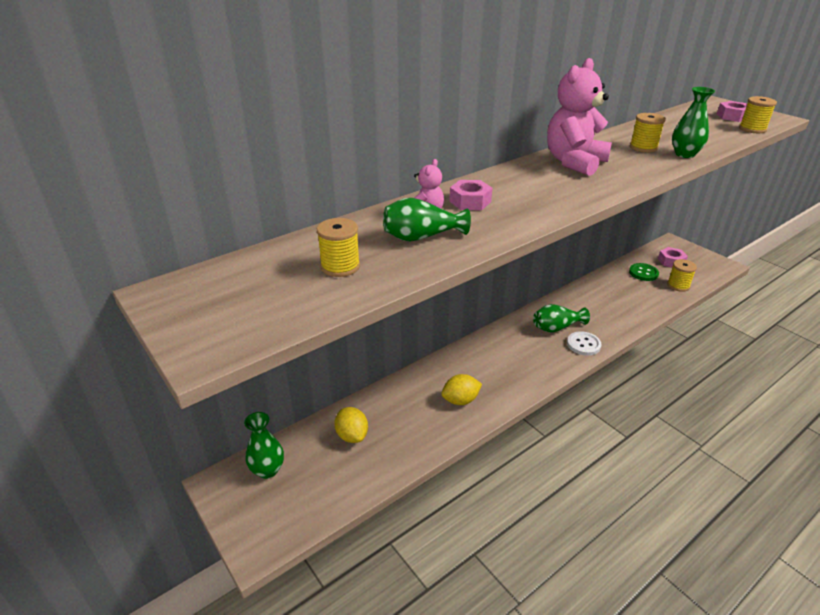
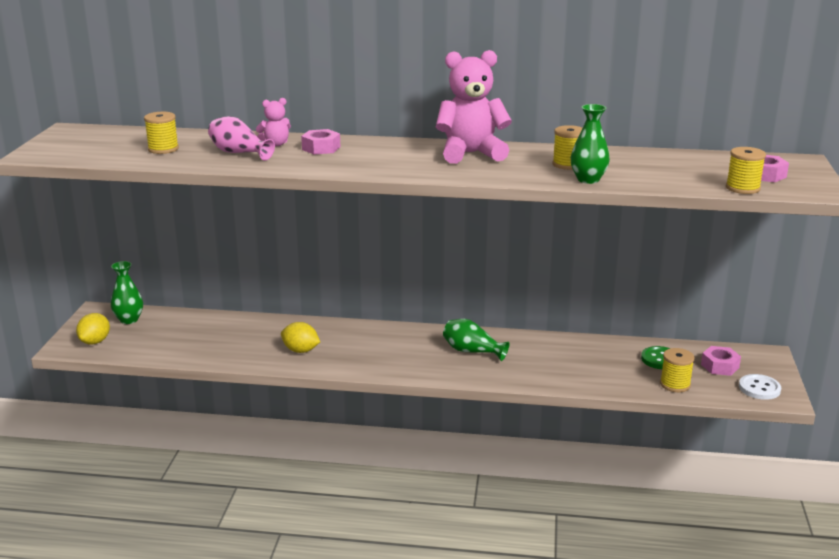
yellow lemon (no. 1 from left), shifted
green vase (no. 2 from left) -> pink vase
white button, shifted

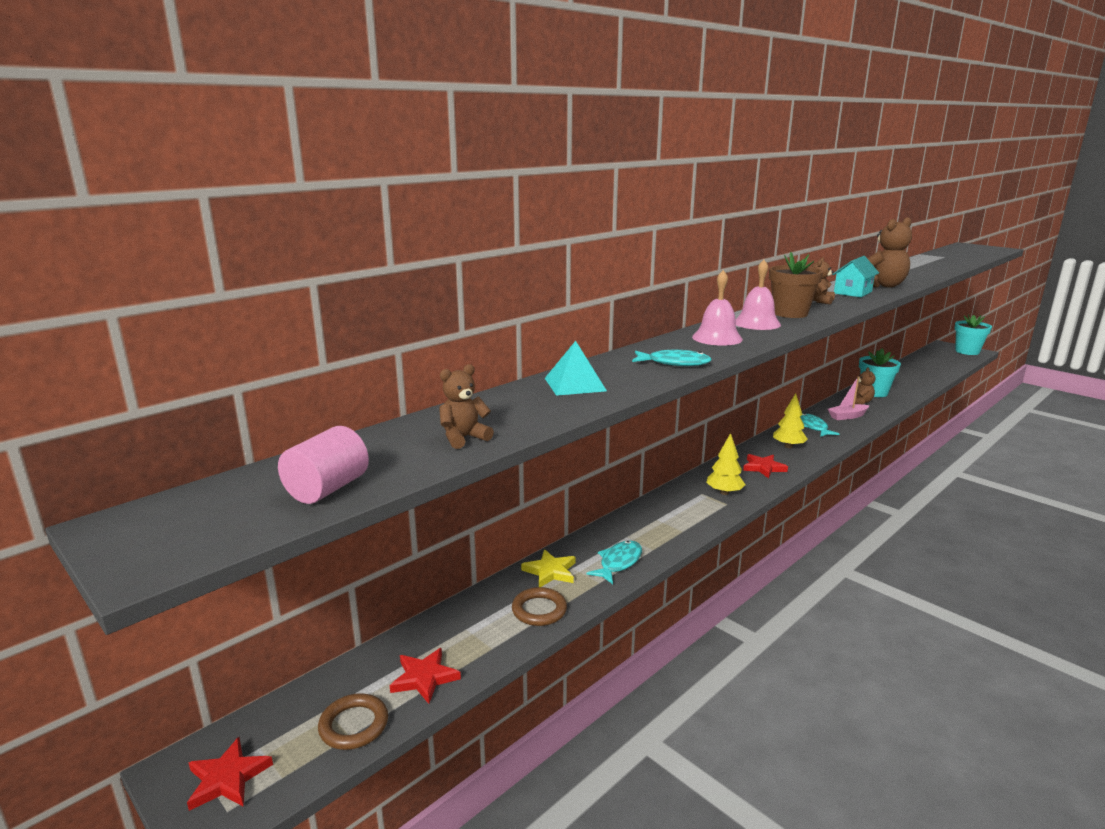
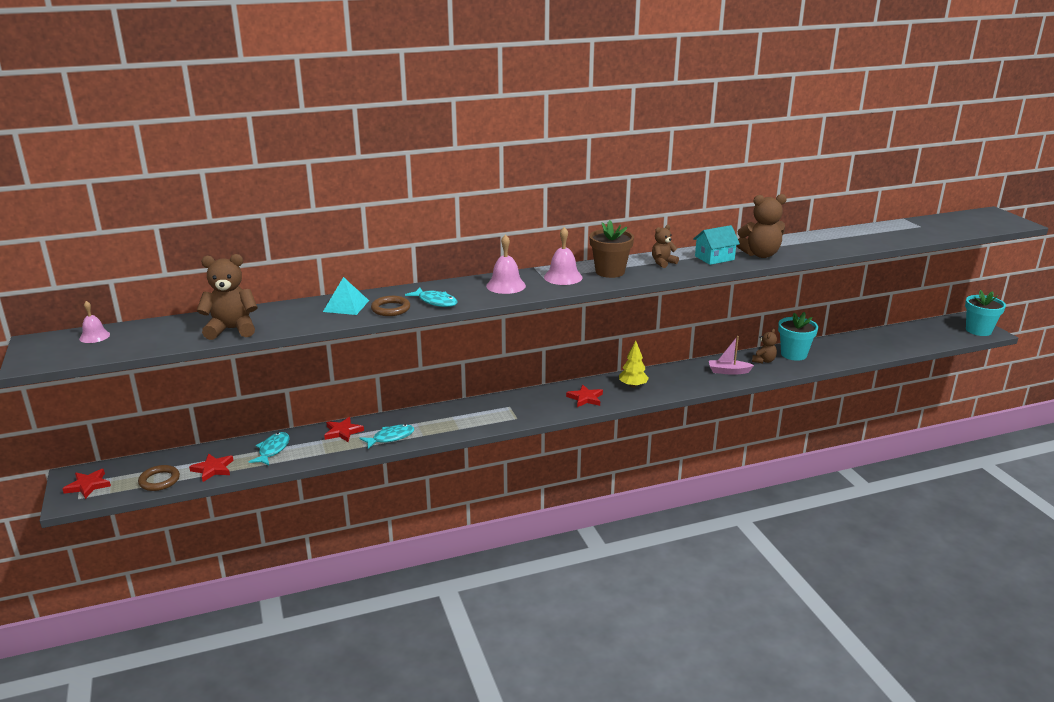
none -> pink bell (no. 1 from left)
brown teddy bear (no. 1 from left), x1.73
turquoise fish (no. 3 from left in the first image) -> turquoise fish (no. 1 from left), shifted
yellow star -> red star (no. 3 from left)
brown ring (no. 2 from left), shifted
pink cylinder -> none
yellow tree (no. 1 from left) -> none

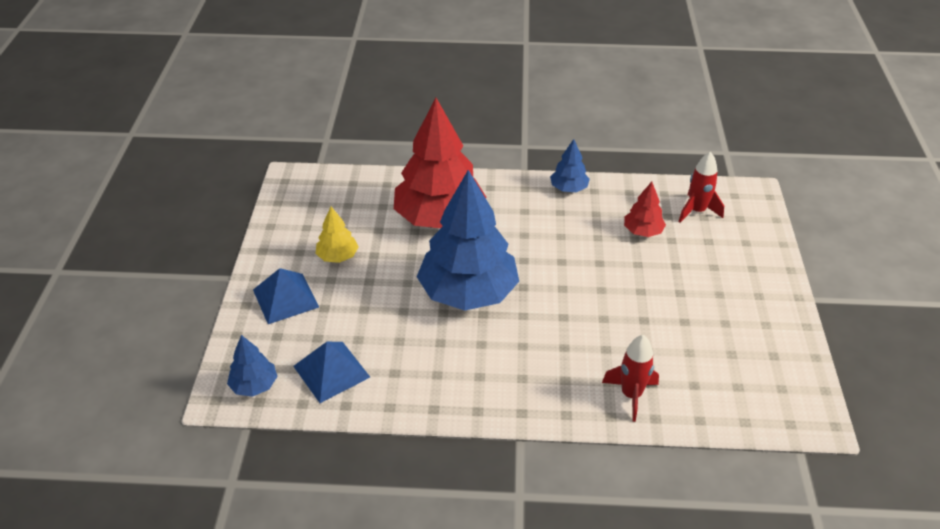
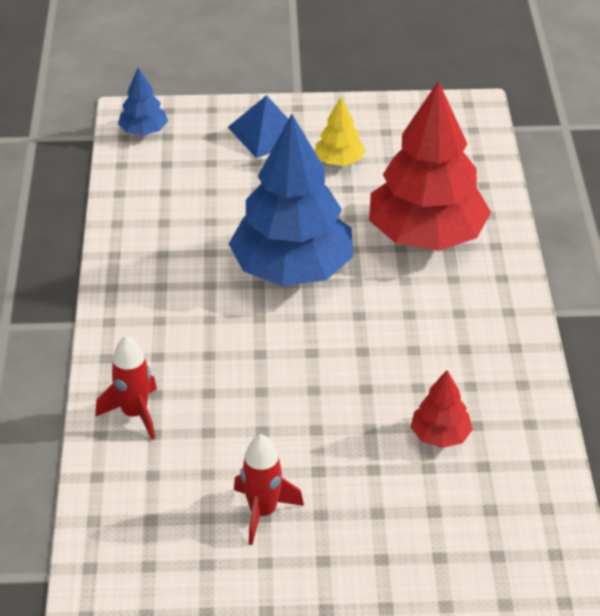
red rocket (no. 2 from left), shifted
blue pyramid (no. 2 from left) -> none
blue tree (no. 3 from left) -> none

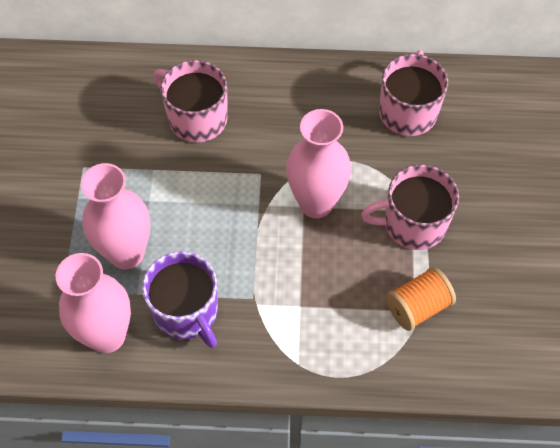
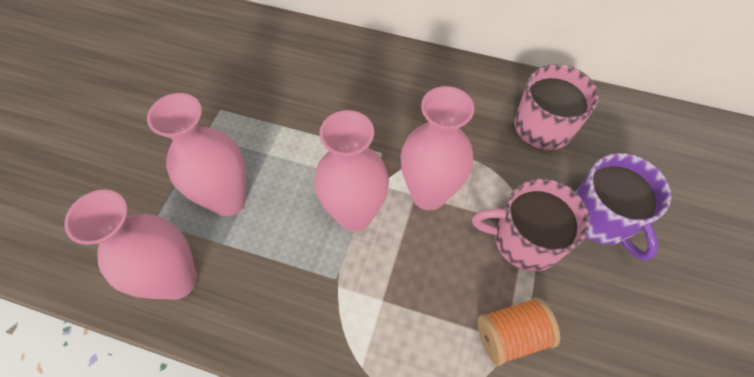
none -> pink vase (no. 3 from left)
purple mug, shifted
pink mug (no. 1 from left) -> none

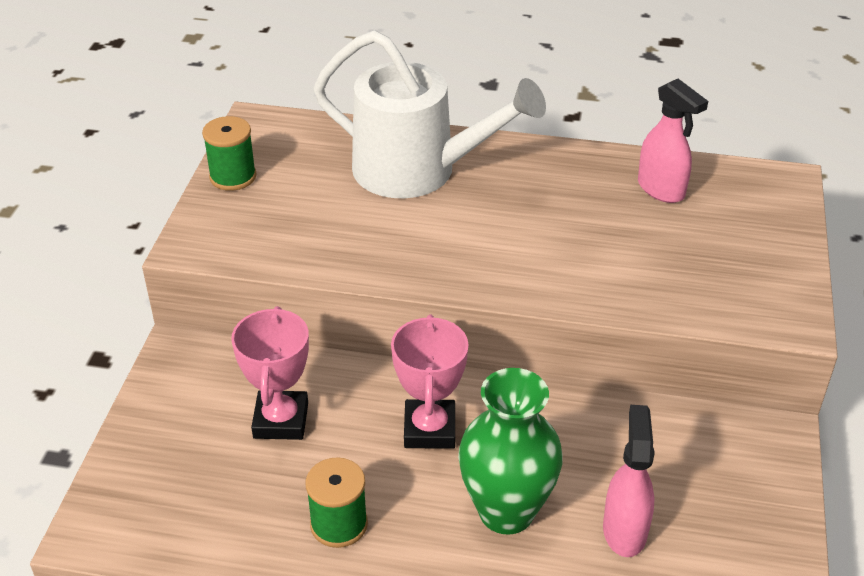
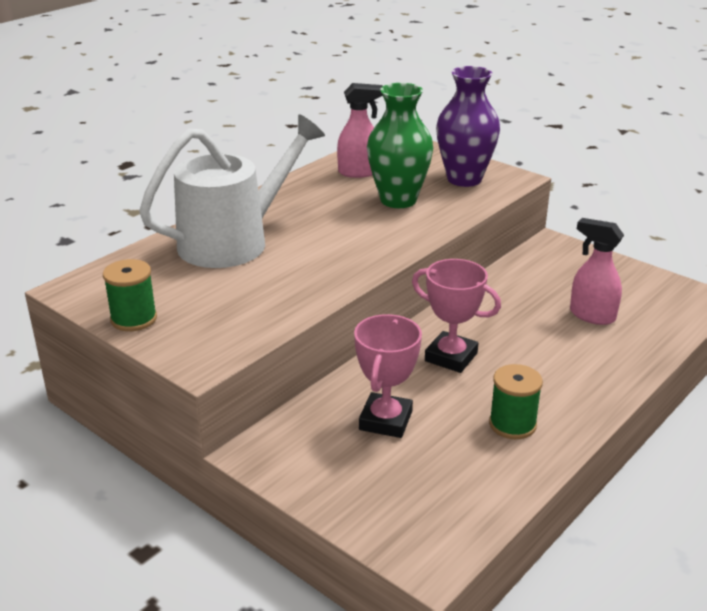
pink trophy (no. 1 from left), 75 degrees clockwise
green vase, shifted
none -> purple vase

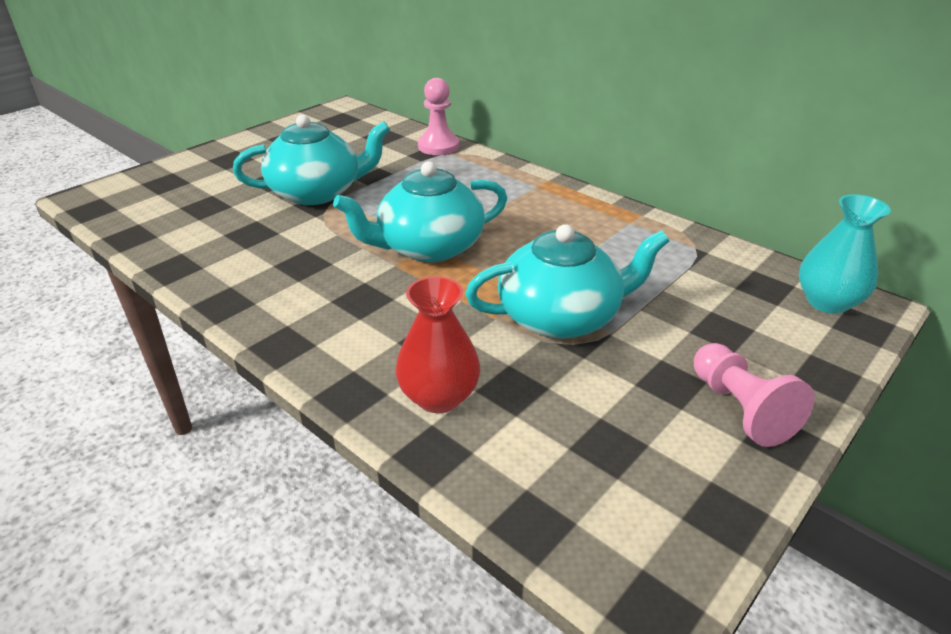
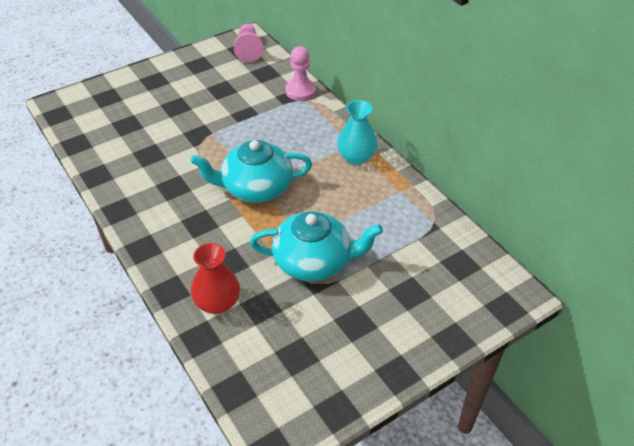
pink pawn (no. 2 from left in the first image) -> pink pawn (no. 1 from left), shifted
turquoise vase, shifted
turquoise teapot (no. 1 from left) -> none

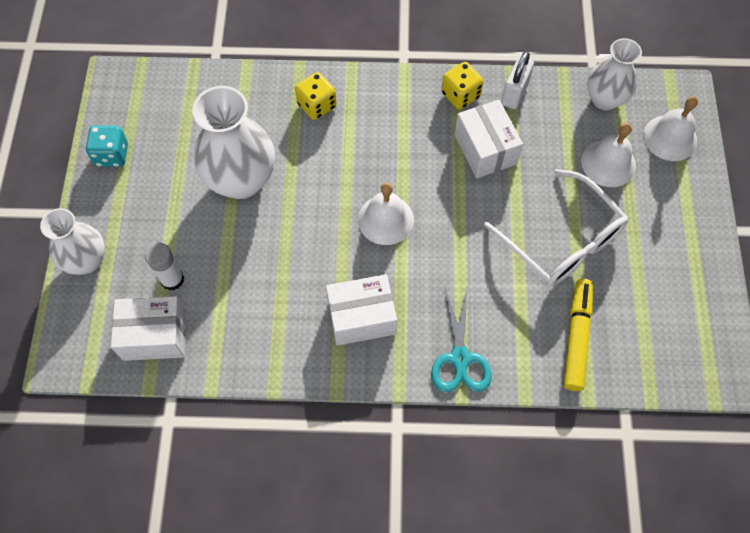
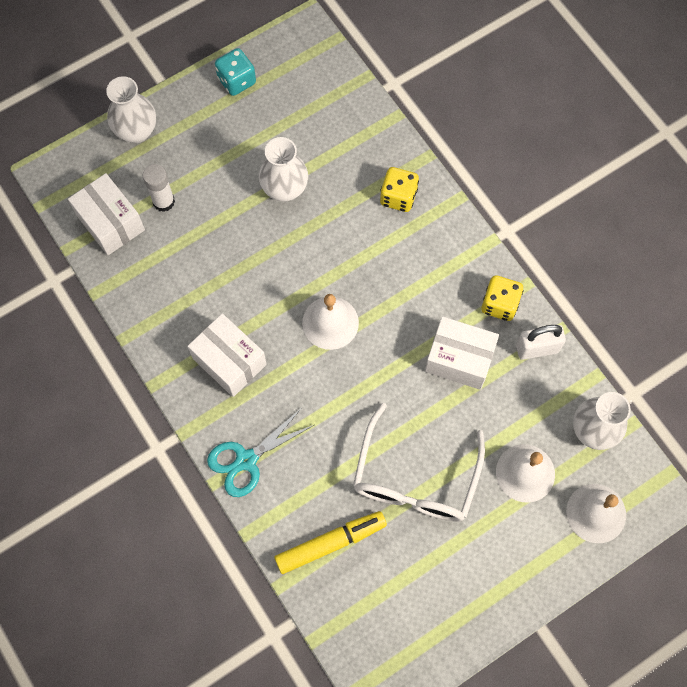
white vase (no. 2 from left), x0.64
white box (no. 3 from left), 75 degrees clockwise

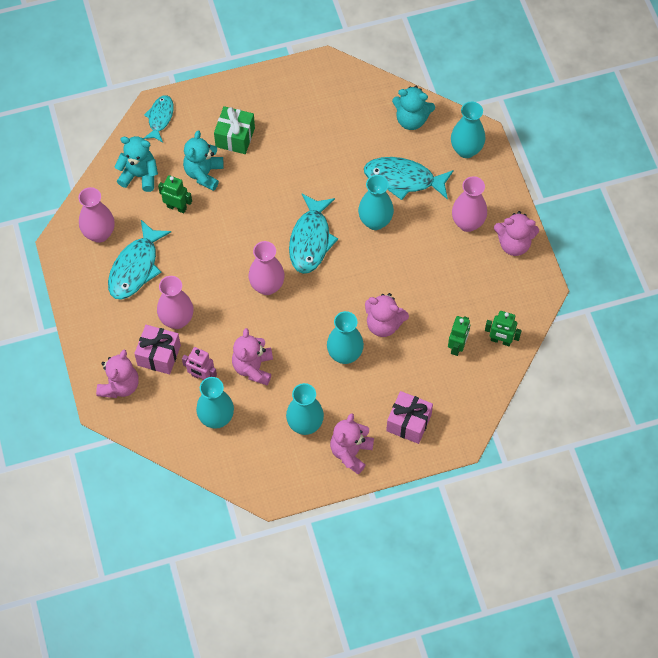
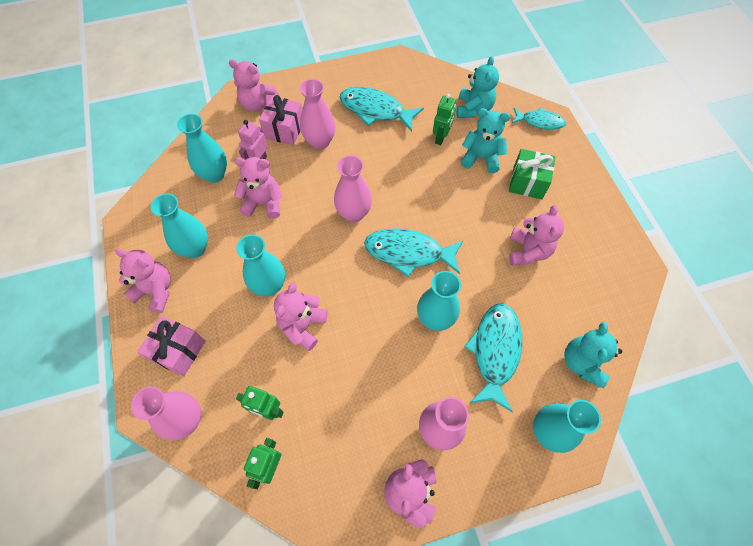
pink vase (no. 1 from left), shifted
none -> pink teddy bear (no. 6 from left)

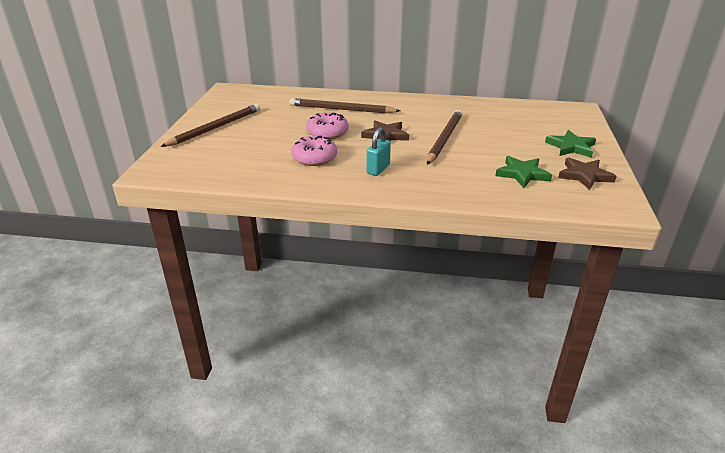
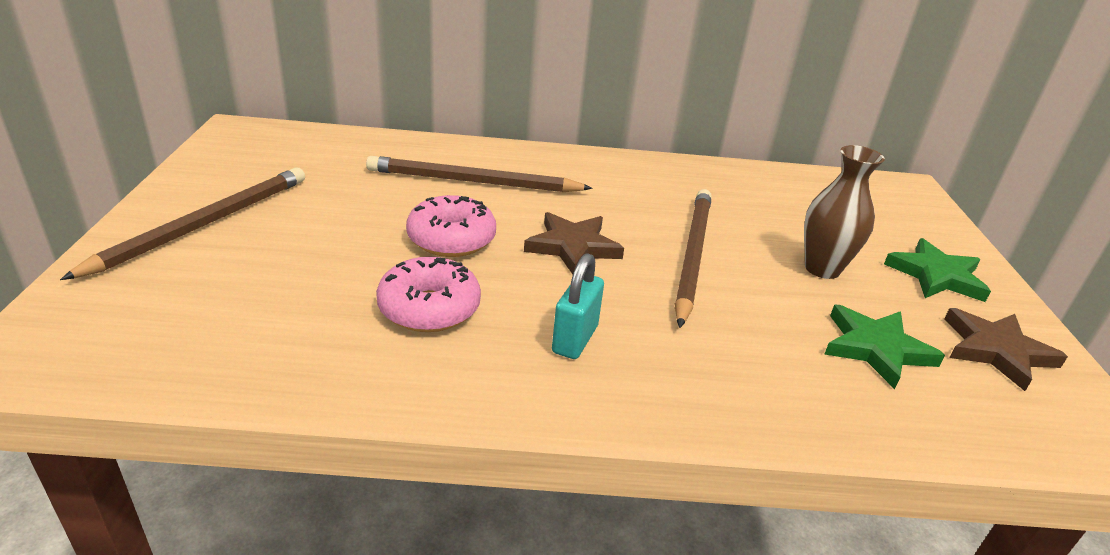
none -> brown vase

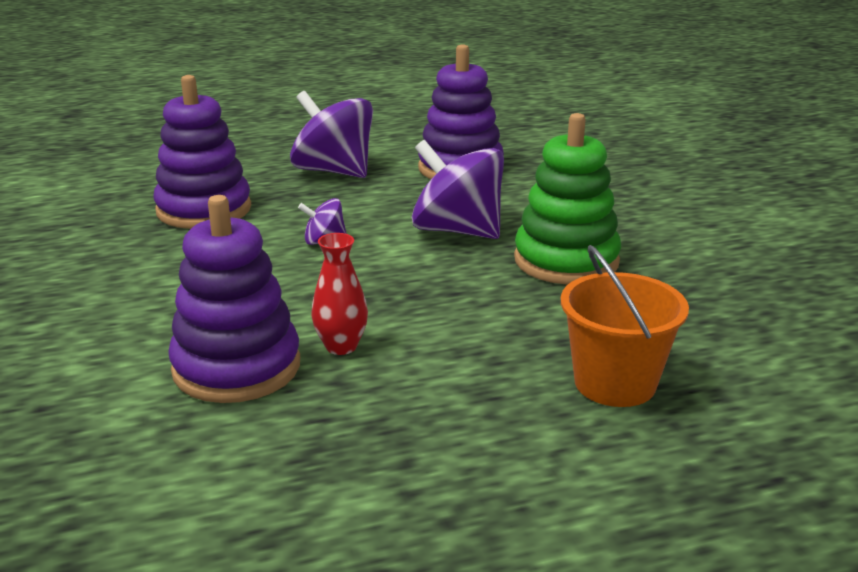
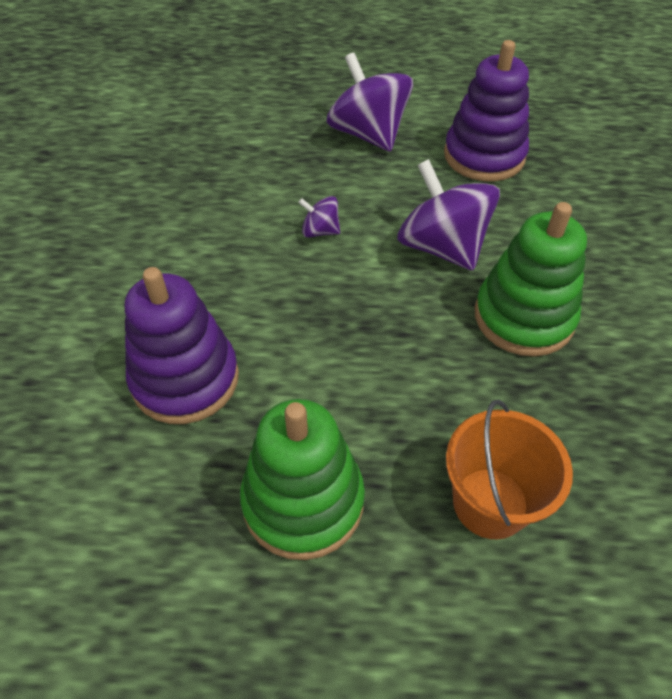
none -> green stacking toy (no. 1 from left)
purple stacking toy (no. 1 from left) -> none
red vase -> none

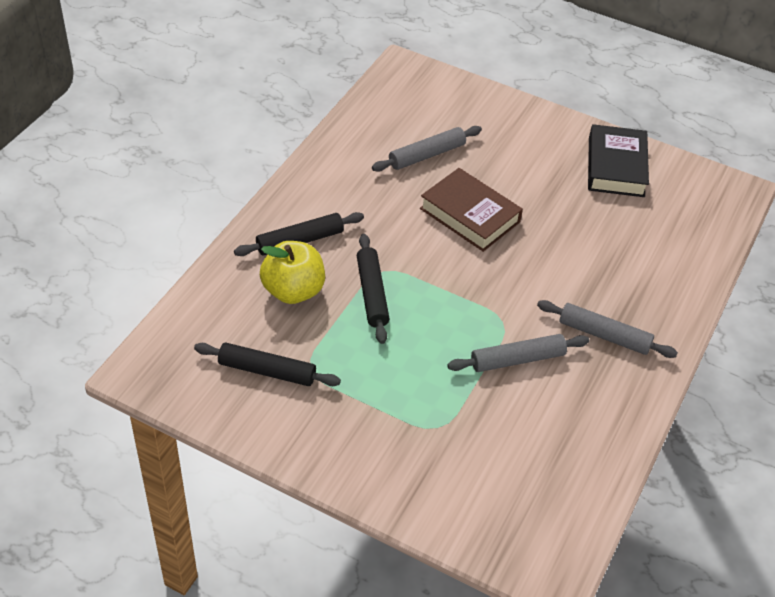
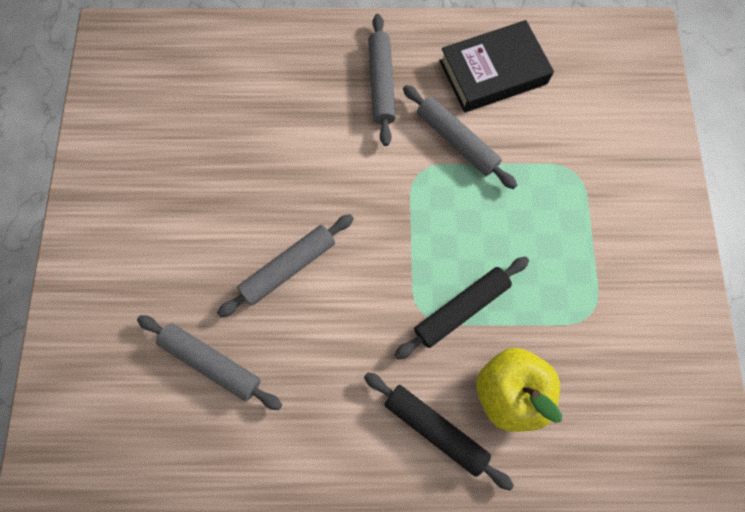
brown book -> grey rolling pin (no. 2 from left)
black book, shifted
black rolling pin (no. 1 from left) -> none

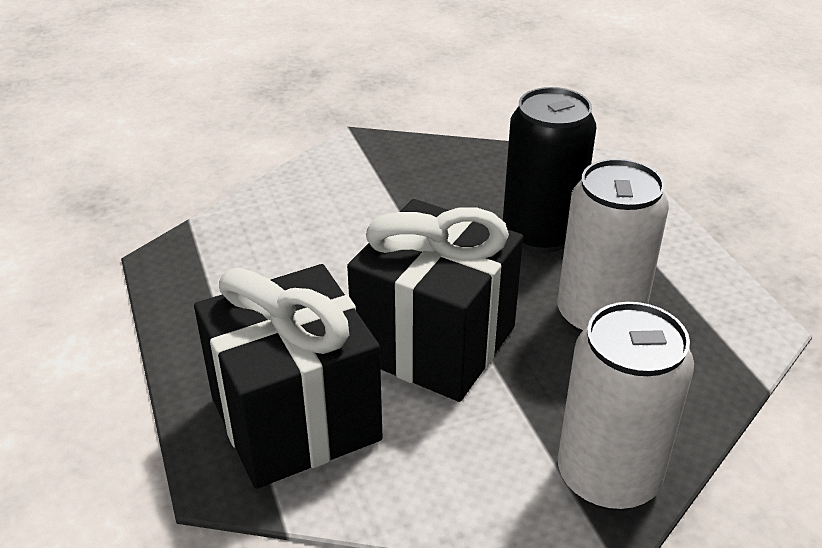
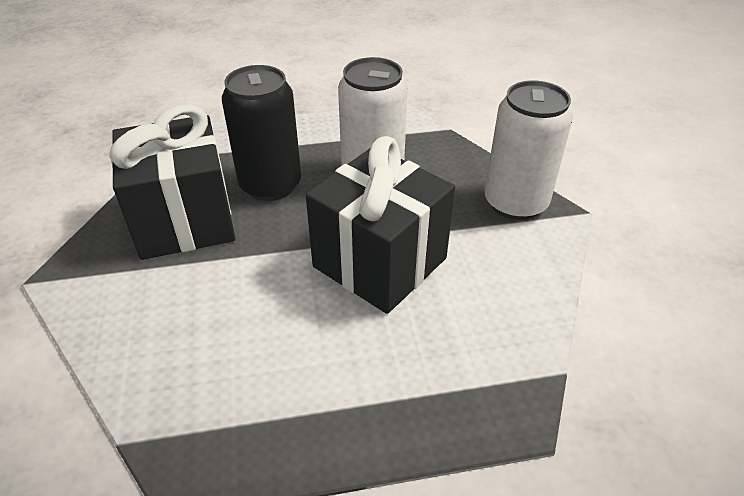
black gift (no. 1 from left), shifted

